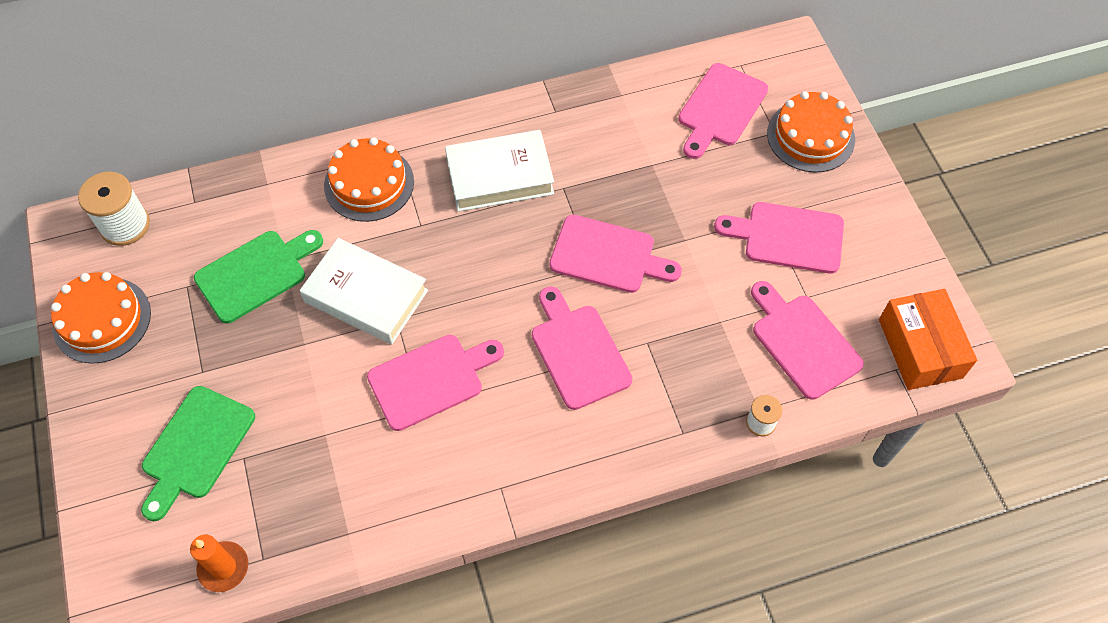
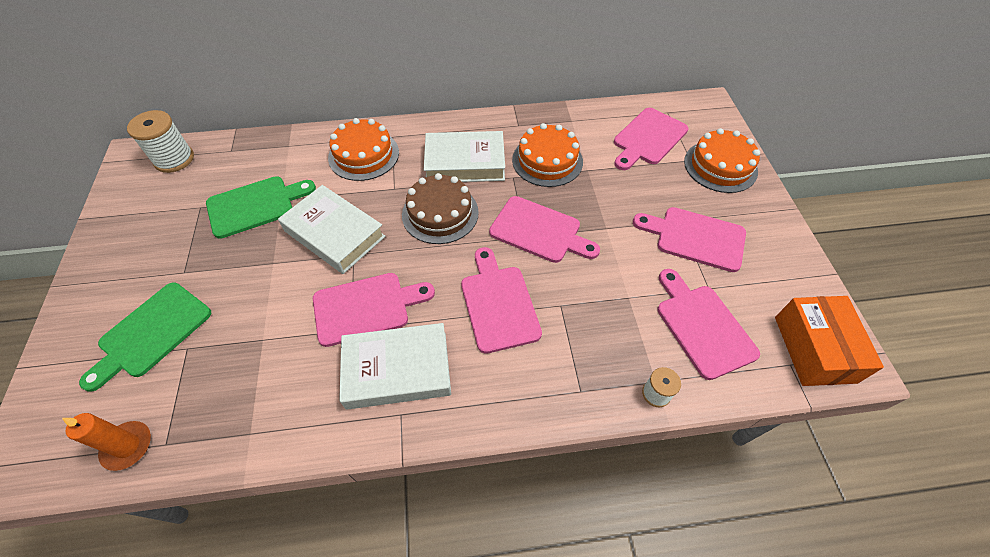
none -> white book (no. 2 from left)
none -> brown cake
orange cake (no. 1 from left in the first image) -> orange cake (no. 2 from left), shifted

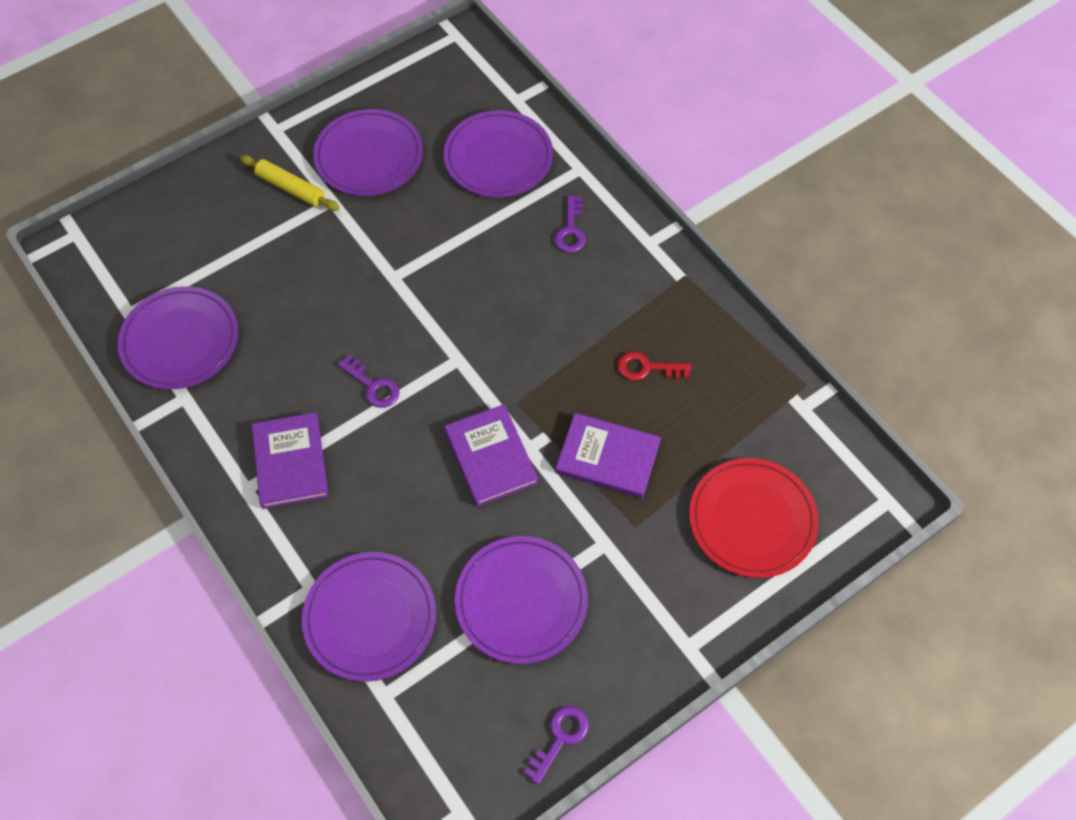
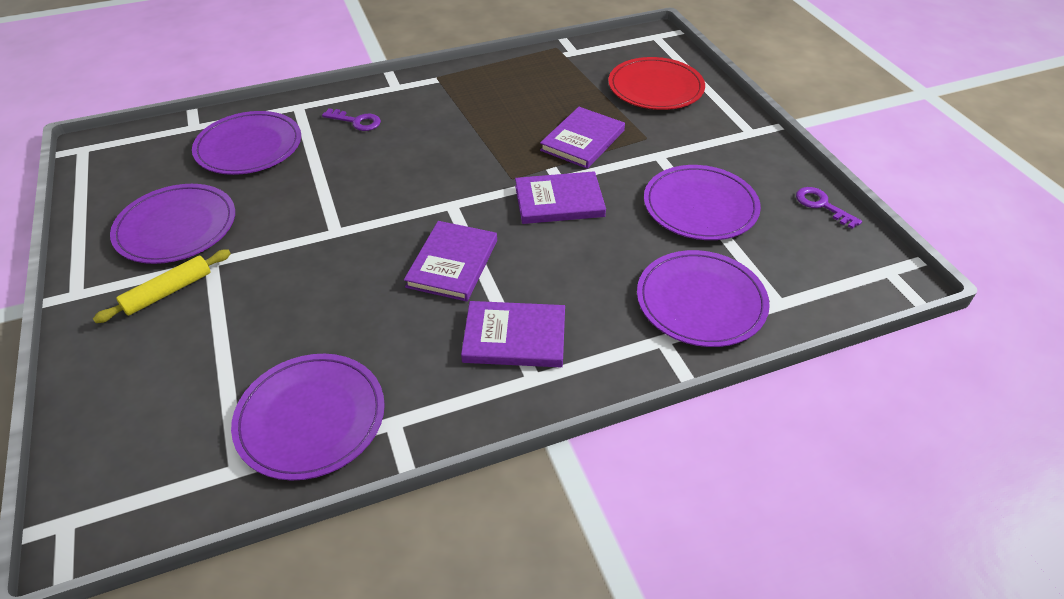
purple key (no. 1 from left) -> purple book (no. 1 from left)
red key -> none

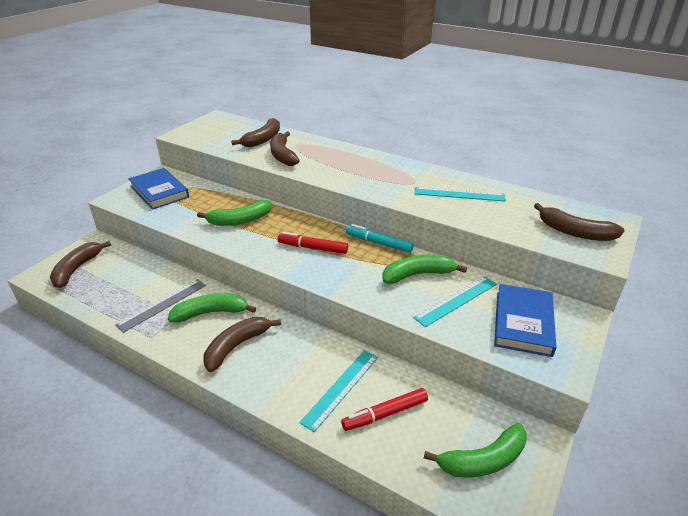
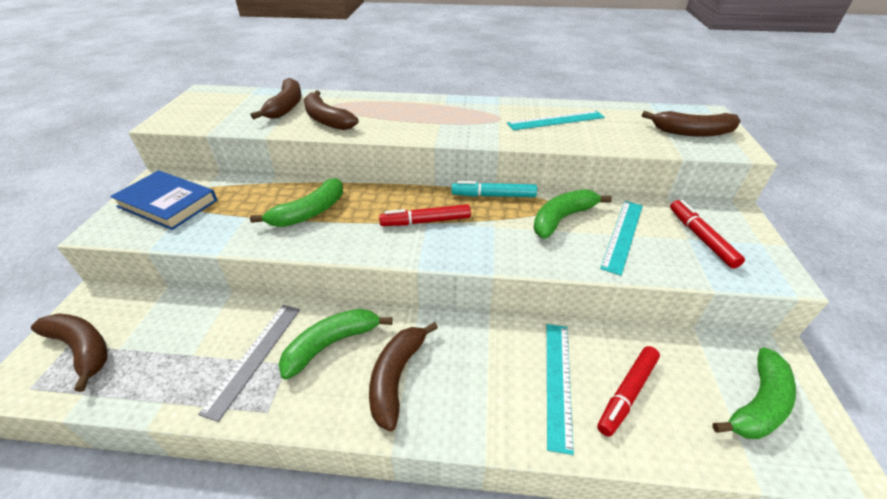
brown banana (no. 1 from left), 135 degrees clockwise
blue book (no. 2 from left) -> red marker (no. 3 from left)

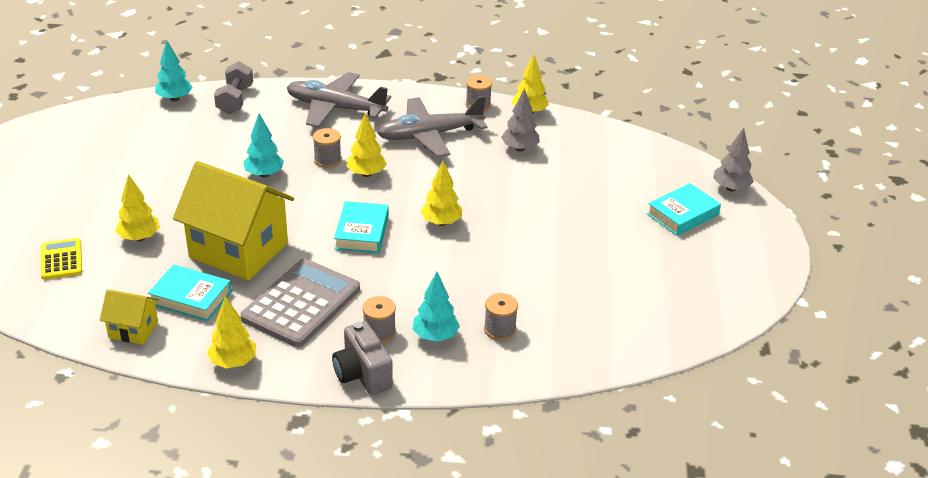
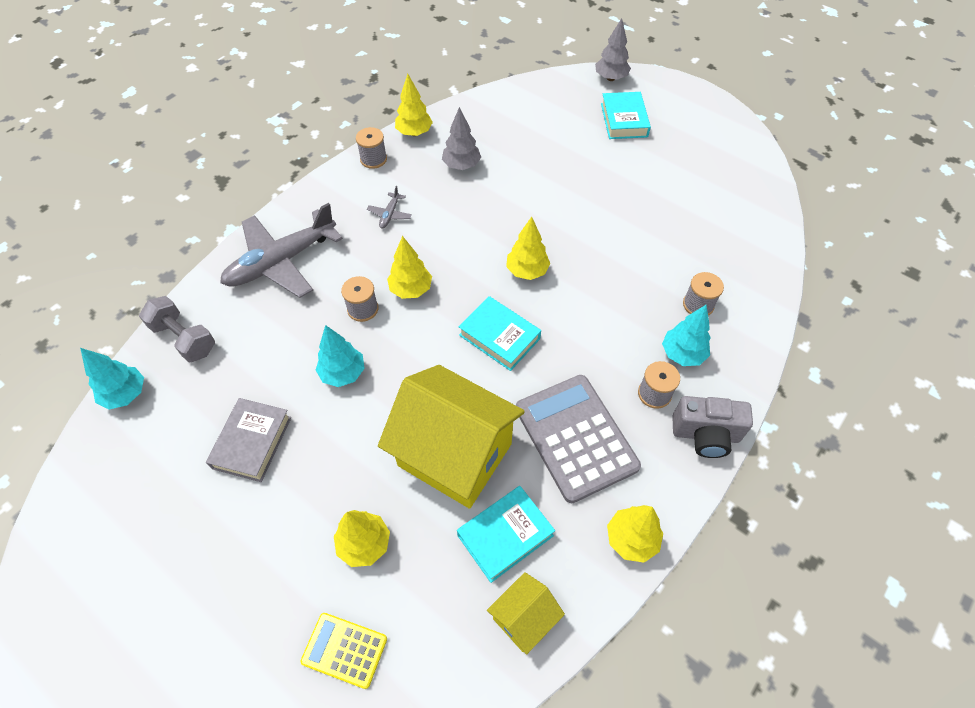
none -> grey book
grey plane (no. 2 from left), x0.40
yellow house (no. 2 from left in the first image) -> yellow house (no. 1 from left), 60 degrees clockwise

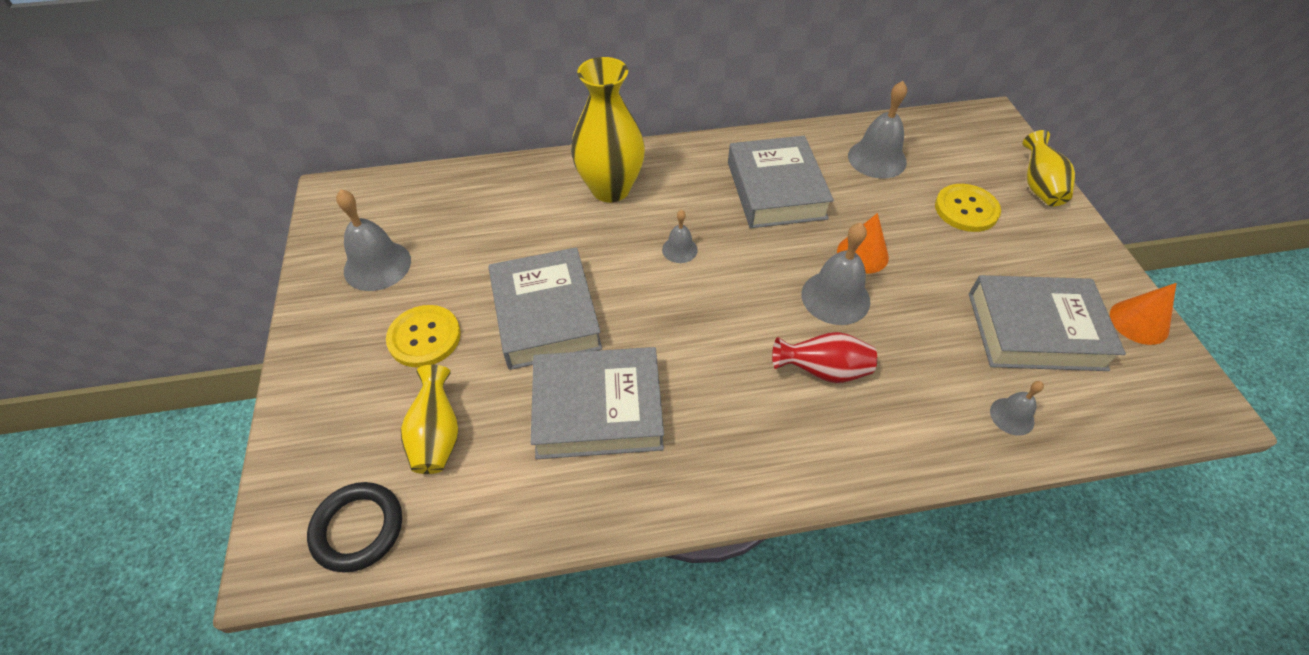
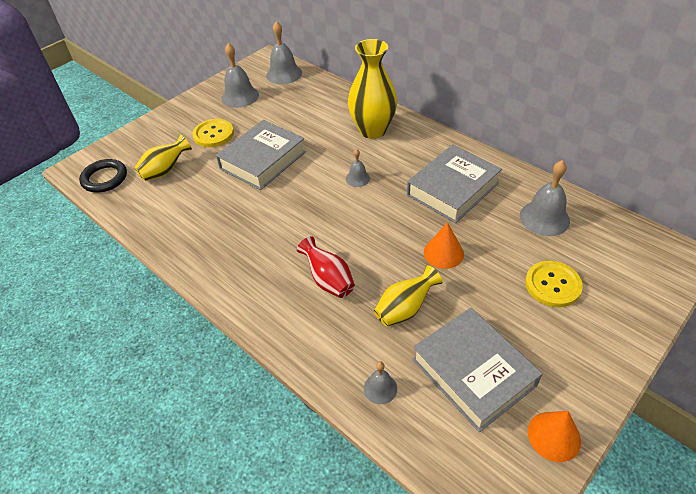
grey bell (no. 3 from left in the first image) -> grey bell (no. 2 from left), shifted
yellow vase (no. 3 from left), shifted
grey book (no. 2 from left) -> none

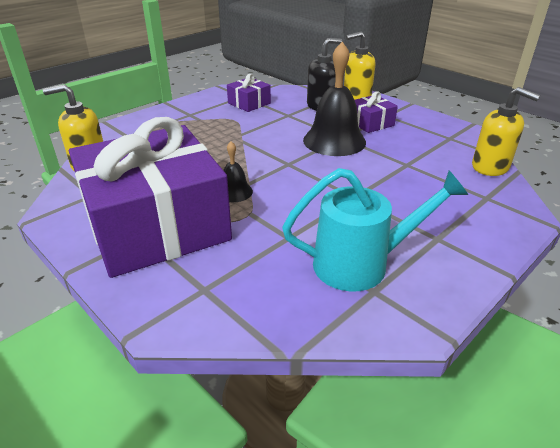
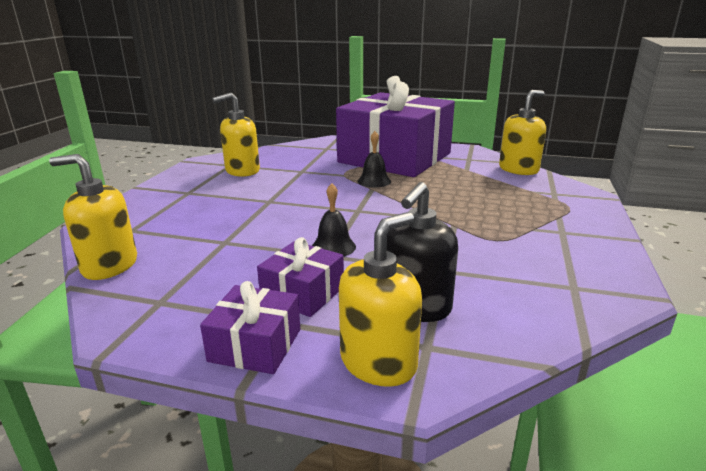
purple gift (no. 2 from left in the first image) -> purple gift (no. 1 from left), shifted
turquoise watering can -> yellow soap dispenser (no. 2 from left)
black bell (no. 2 from left in the first image) -> black bell (no. 1 from left), x0.49

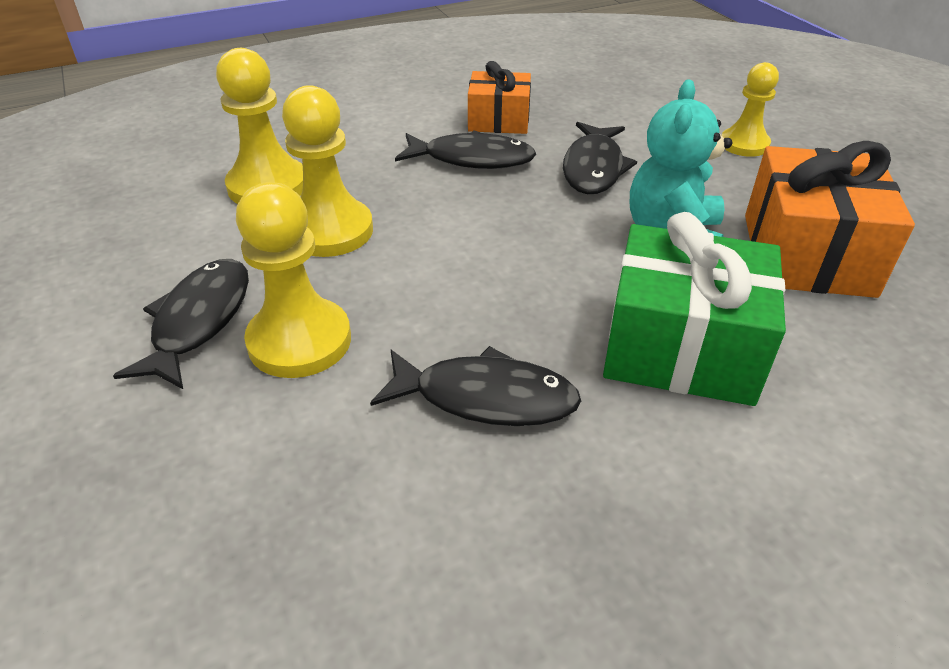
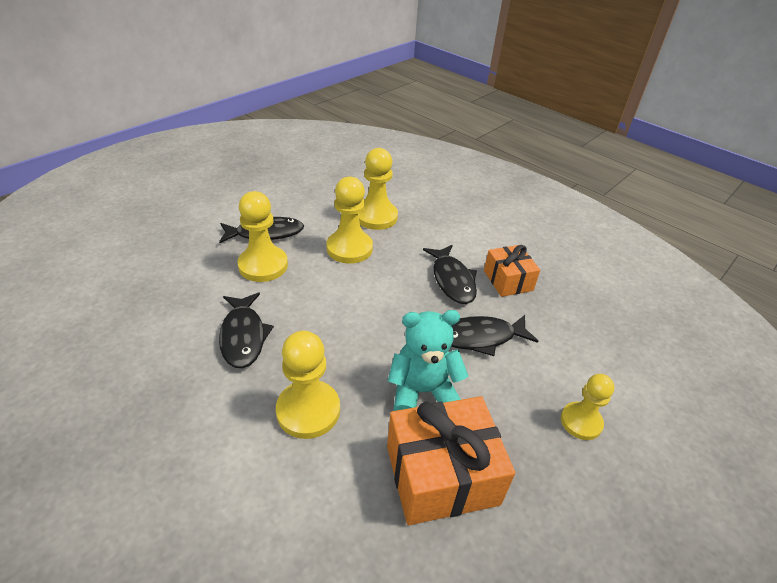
green gift -> yellow pawn (no. 2 from left)

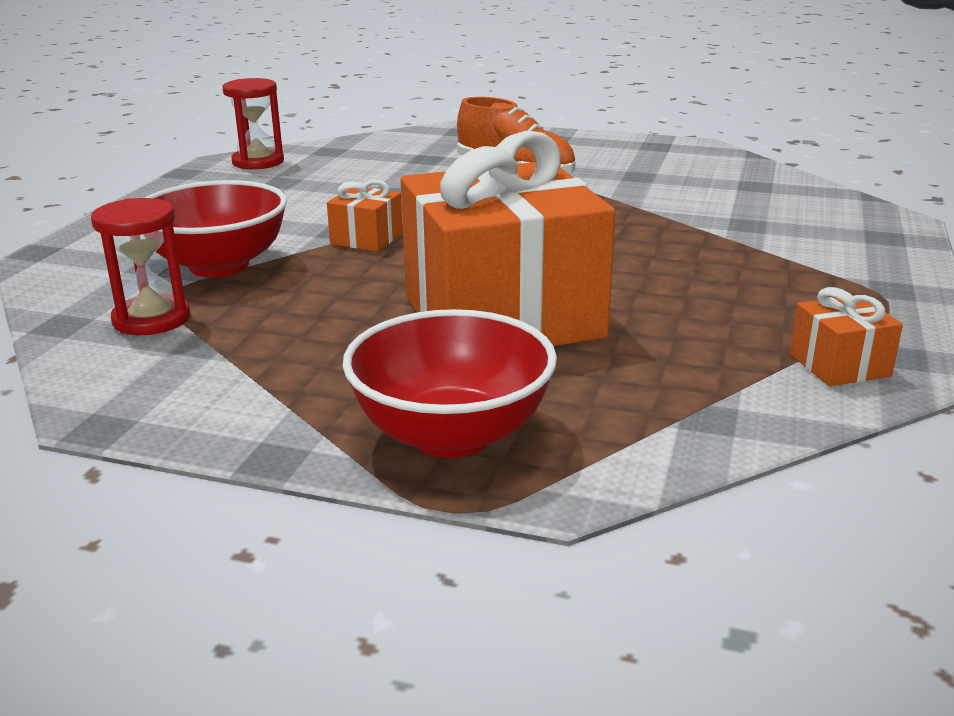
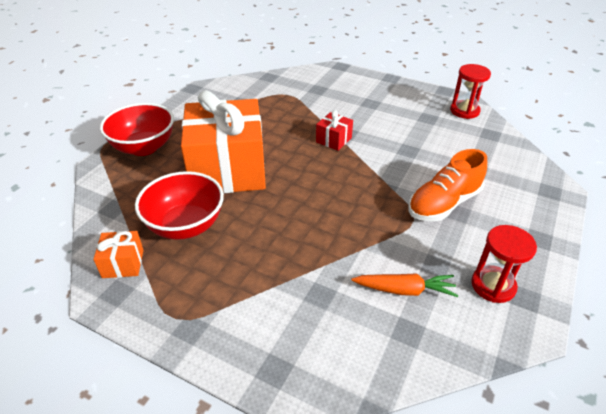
red bowl (no. 1 from left in the first image) -> red bowl (no. 2 from left), shifted
orange gift (no. 1 from left) -> red gift
none -> orange carrot
red hourglass (no. 1 from left in the first image) -> red hourglass (no. 2 from left), shifted

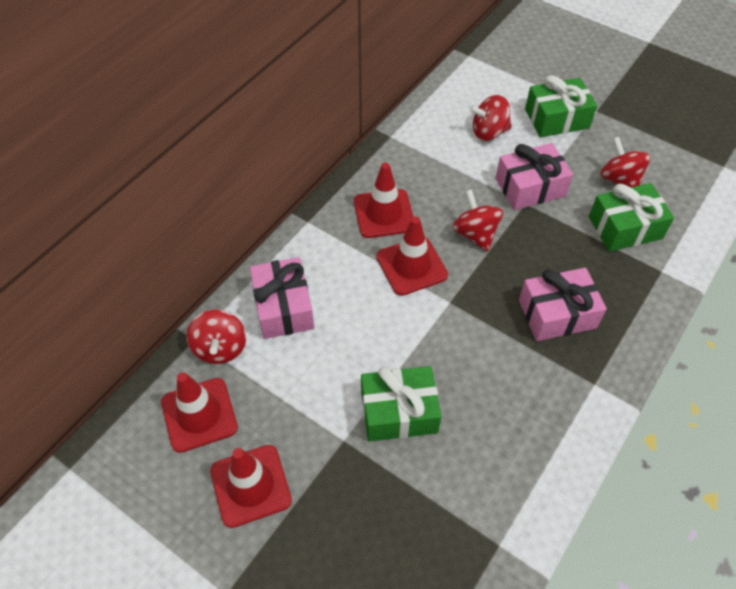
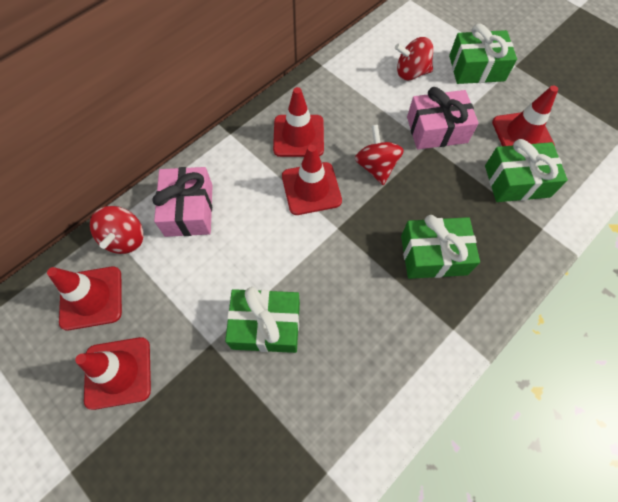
pink gift (no. 3 from left) -> green gift (no. 2 from left)
red spinning top (no. 4 from left) -> red traffic cone (no. 5 from left)

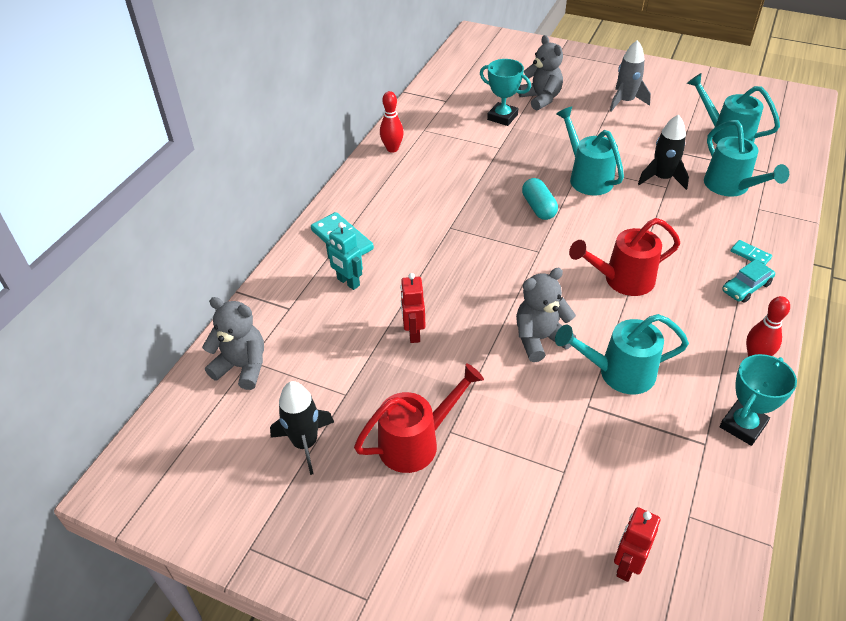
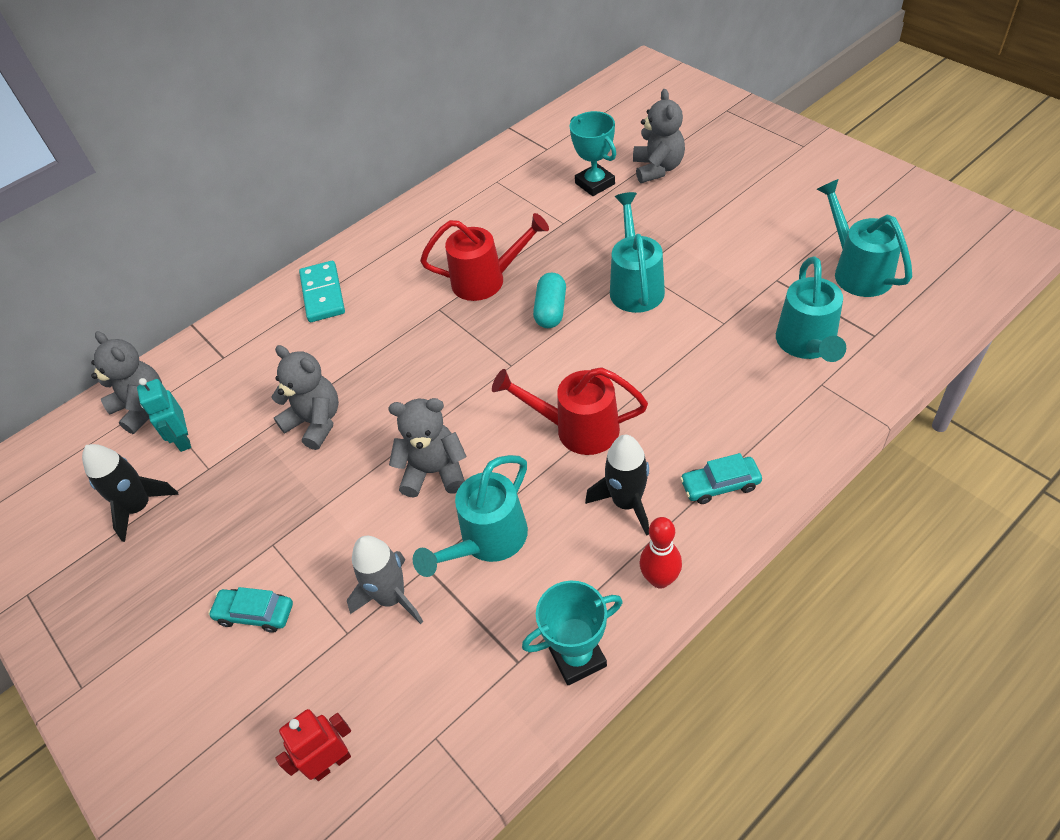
turquoise robot, shifted
none -> turquoise car (no. 1 from left)
red robot (no. 1 from left) -> grey teddy bear (no. 2 from left)
grey rocket, shifted
turquoise watering can (no. 2 from left in the first image) -> turquoise watering can (no. 1 from left), 75 degrees counterclockwise
red watering can (no. 1 from left), shifted
black rocket (no. 2 from left), shifted
red bowling pin (no. 1 from left) -> none
turquoise domino (no. 2 from left) -> none

